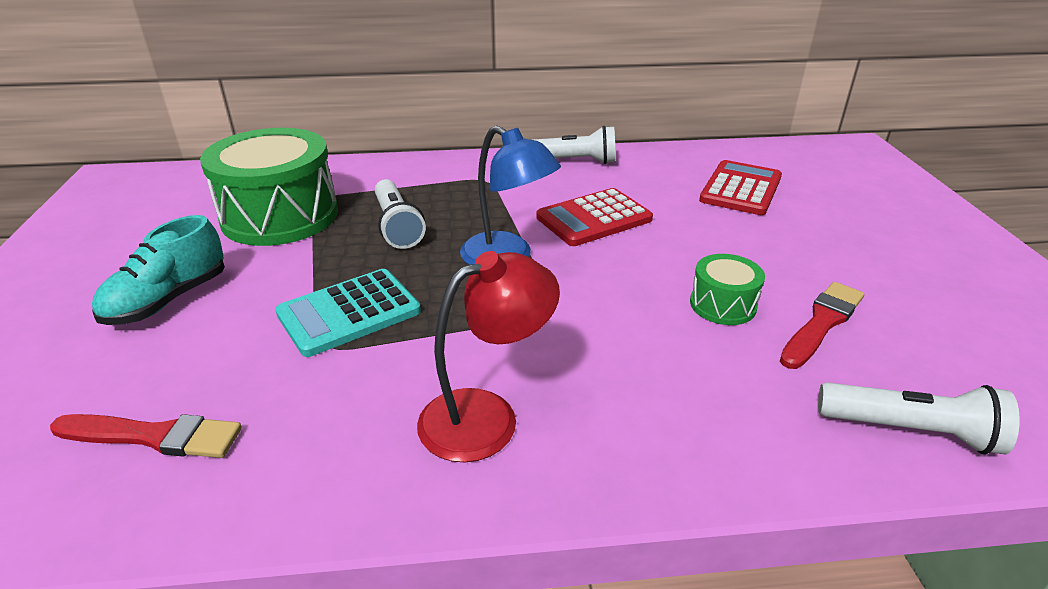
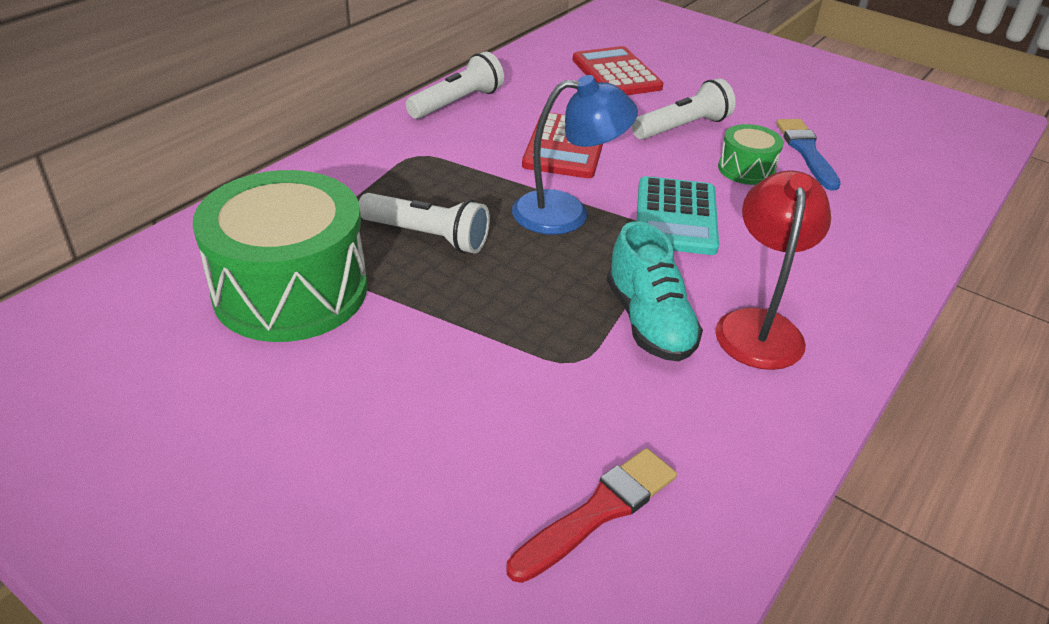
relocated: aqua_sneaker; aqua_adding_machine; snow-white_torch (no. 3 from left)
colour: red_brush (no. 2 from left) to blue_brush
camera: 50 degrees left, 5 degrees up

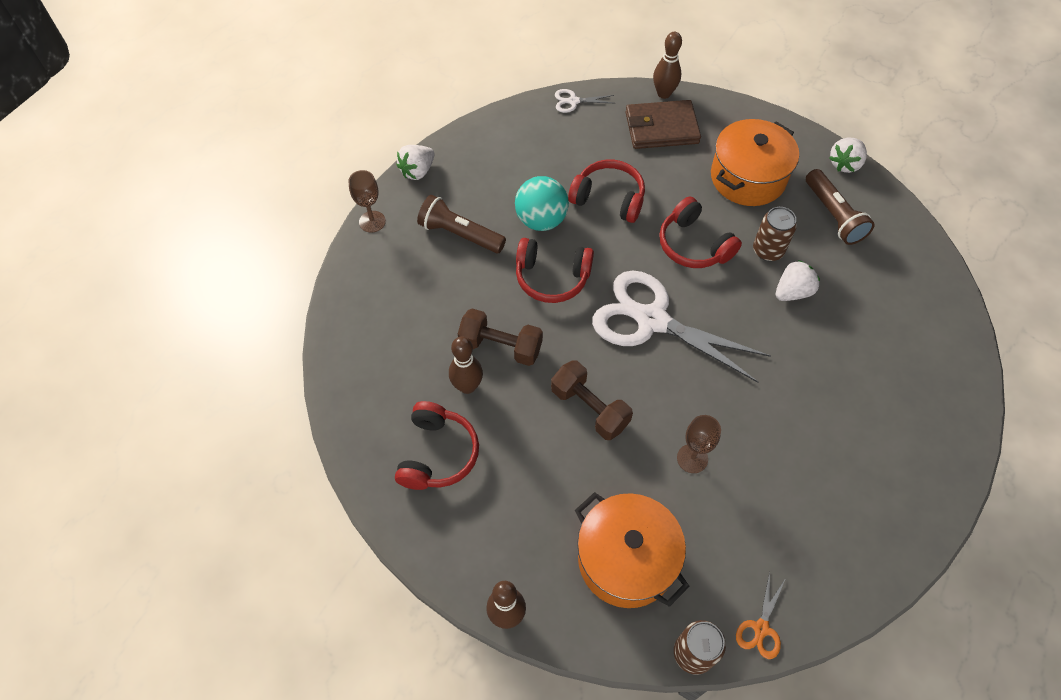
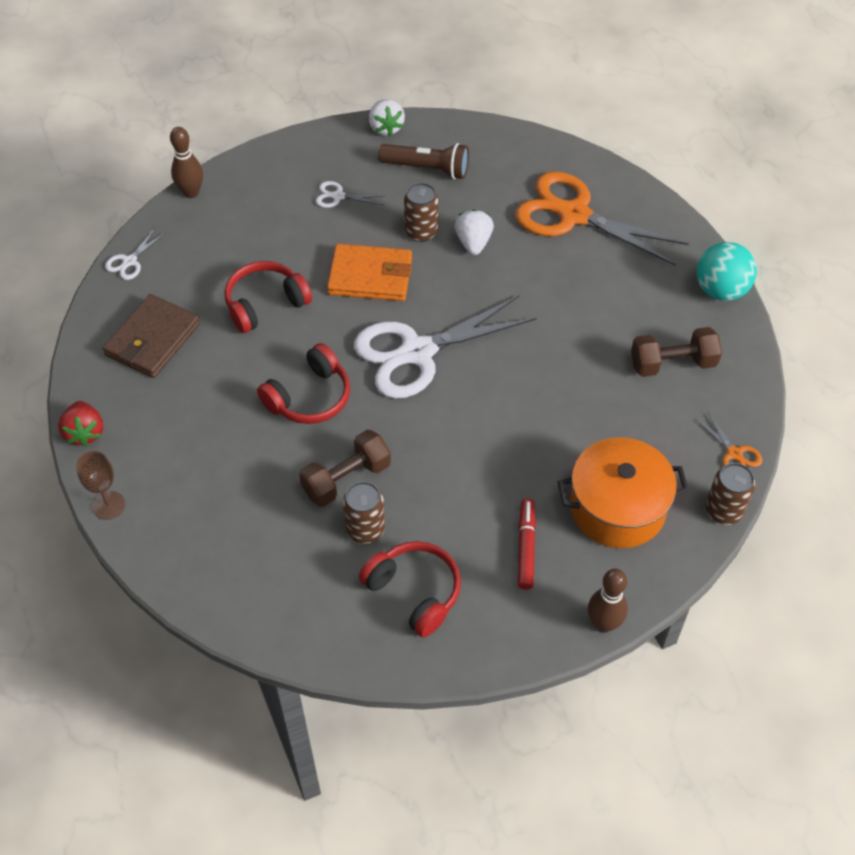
missing: brown_torch (no. 1 from left); brown_goblet (no. 2 from left)
appeared: bright_orange_pair_of_scissors (no. 1 from left); red_marker
relocated: brown_wallet; aqua_ball; brown_free_weight (no. 2 from left)
exchanged: bright_orange_cooking_pot (no. 2 from left) to snow-white_pair_of_scissors (no. 2 from left); red_headset (no. 4 from left) to bright_orange_wallet; brown_bowling_pin (no. 1 from left) to brown_soda_can (no. 1 from left)
colour: snow-white_berry (no. 1 from left) to red_berry
camera: 55 degrees left, 5 degrees down

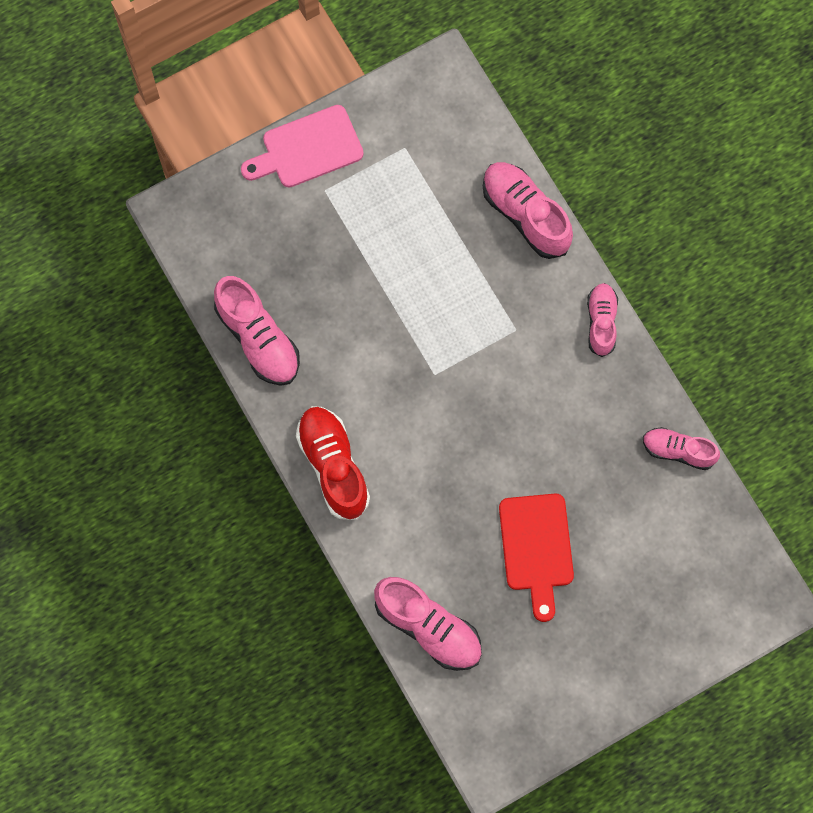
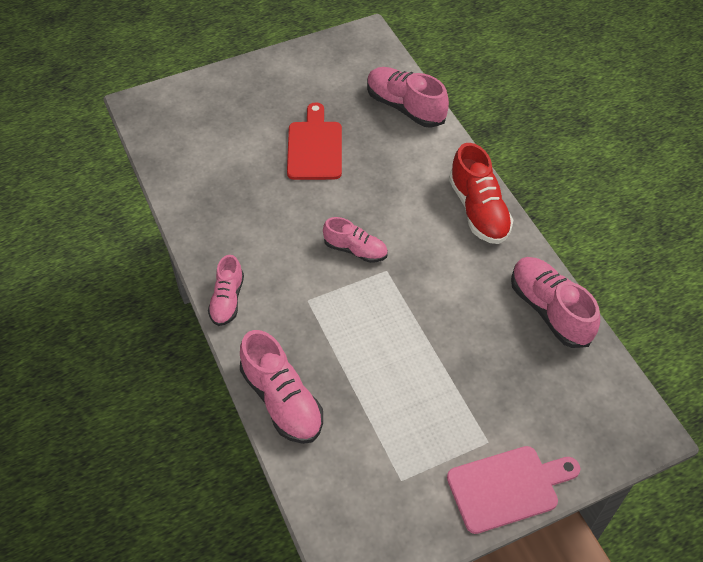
relocated: rose-pink_sneaker (no. 5 from left in the first image) to rose-pink_sneaker (no. 3 from left)
camera: 175 degrees left, 20 degrees down

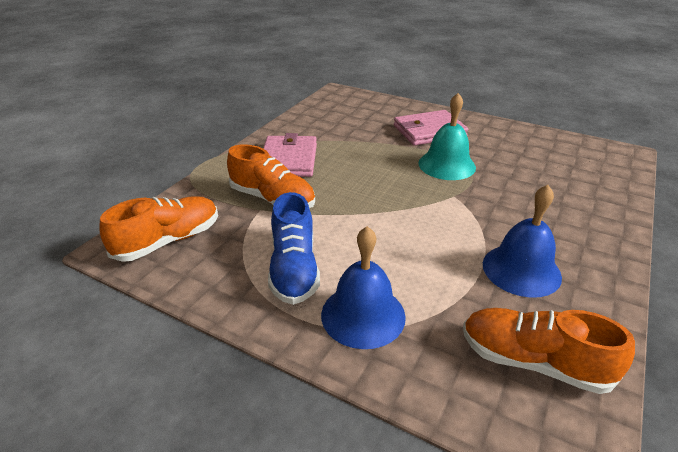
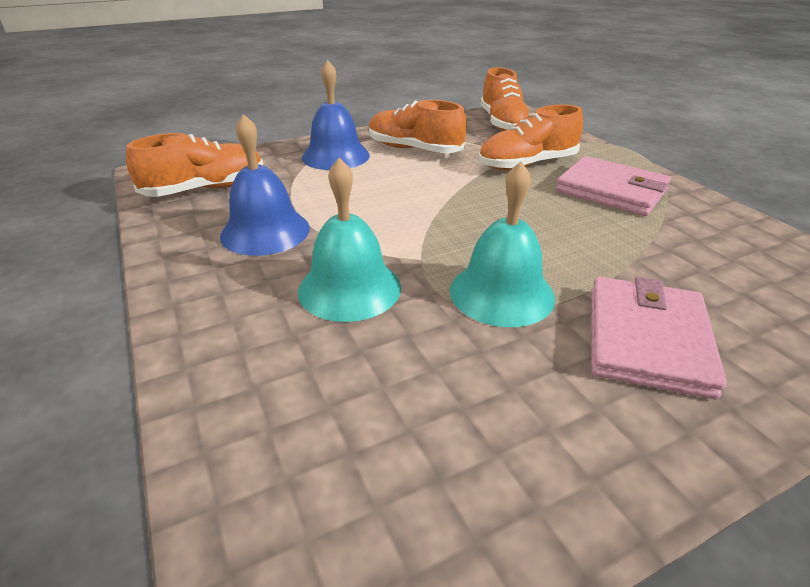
appeared: aqua_hand_bell (no. 1 from left)
colour: blue_sneaker to bright_orange_sneaker (no. 2 from left)
camera: 125 degrees right, 0 degrees up

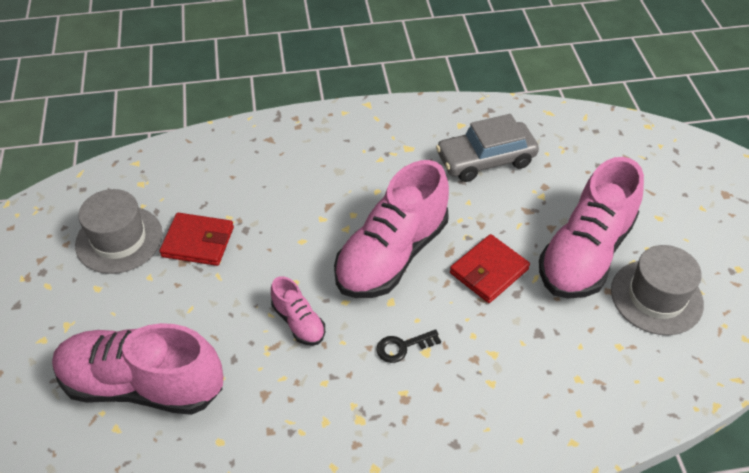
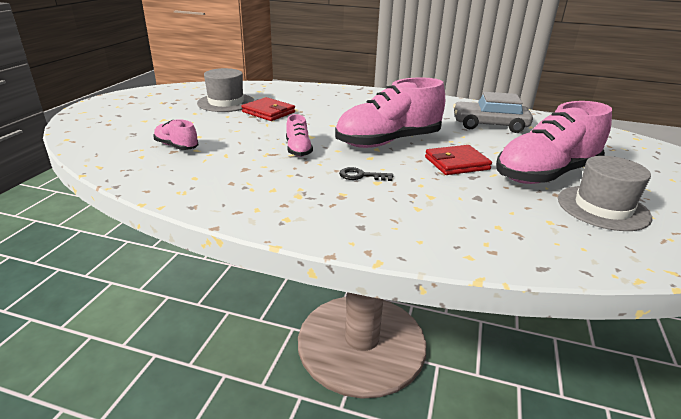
size: rose-pink_sneaker (no. 1 from left) x0.46
camera: 25 degrees right, 20 degrees down

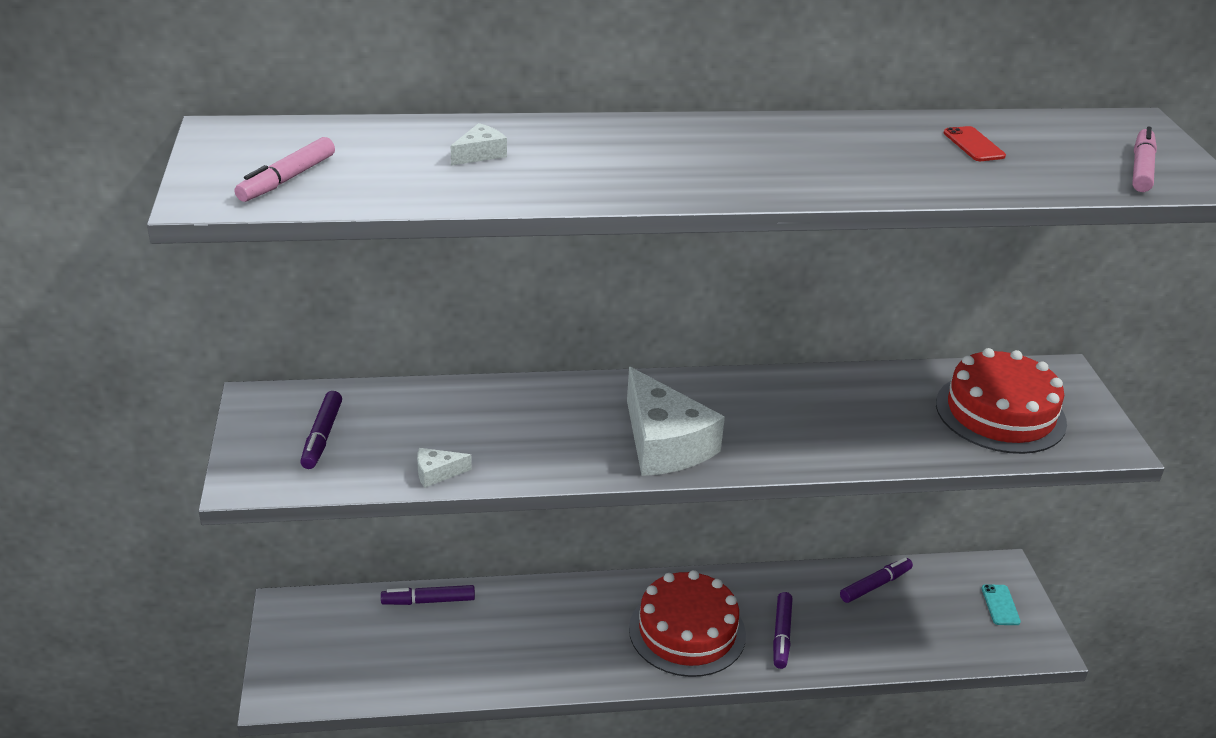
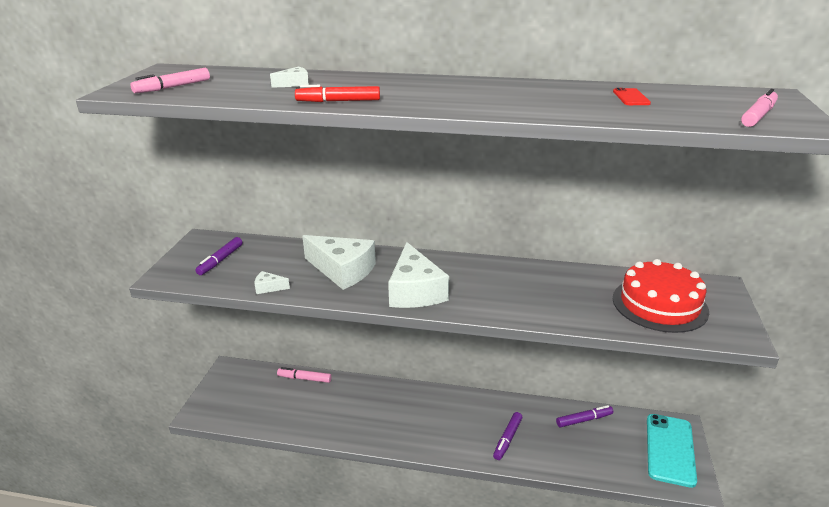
missing: red_layer_cake (no. 1 from left)
appeared: red_marker; snow-white_cheese_wedge (no. 3 from left)
colour: royal_purple_marker (no. 2 from left) to rose-pink_marker (no. 2 from left)
size: aqua_mobile_phone x2.30
camera: 20 degrees right, 5 degrees down

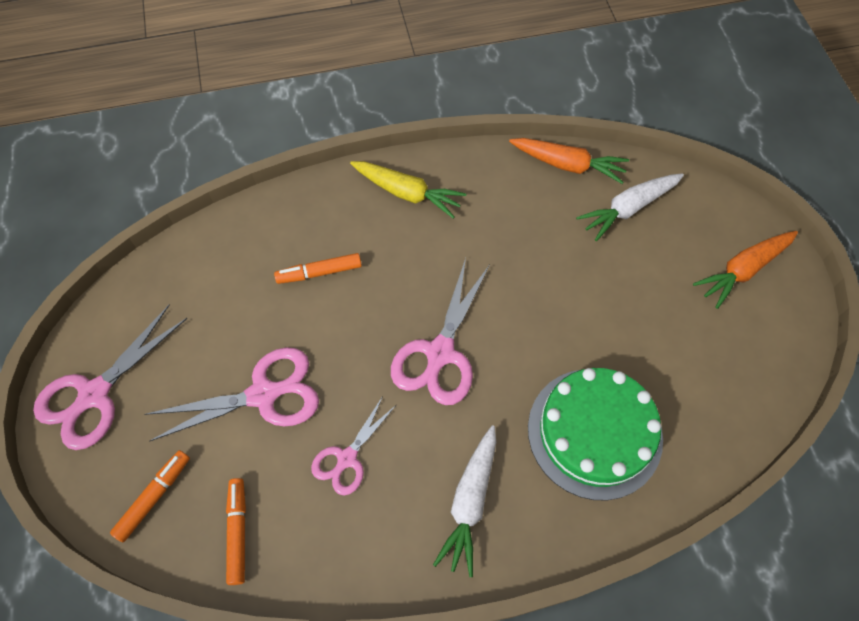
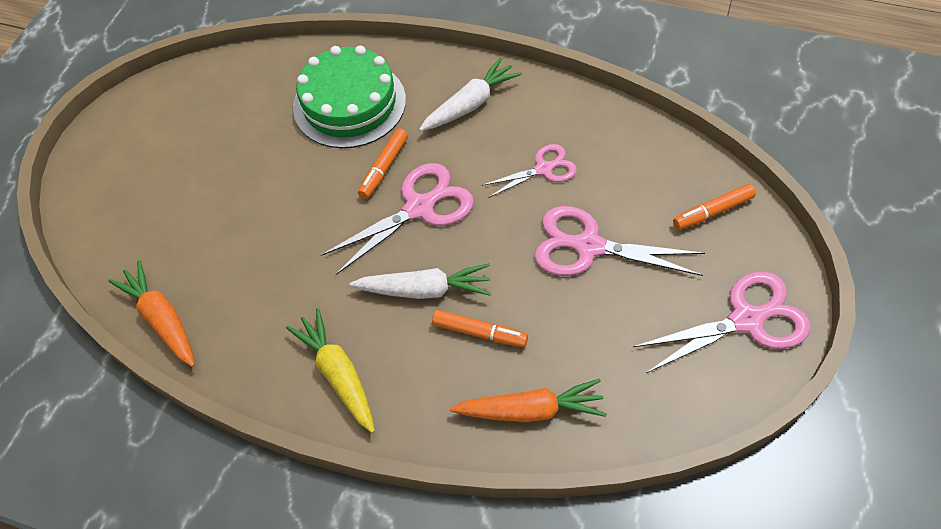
relocated: snow-white_root_vegetable (no. 2 from left in the first image) to snow-white_root_vegetable (no. 1 from left); bright_orange_root_vegetable (no. 2 from left); bright_orange_marker (no. 2 from left in the first image) to bright_orange_marker (no. 1 from left)
camera: 145 degrees left, 5 degrees down

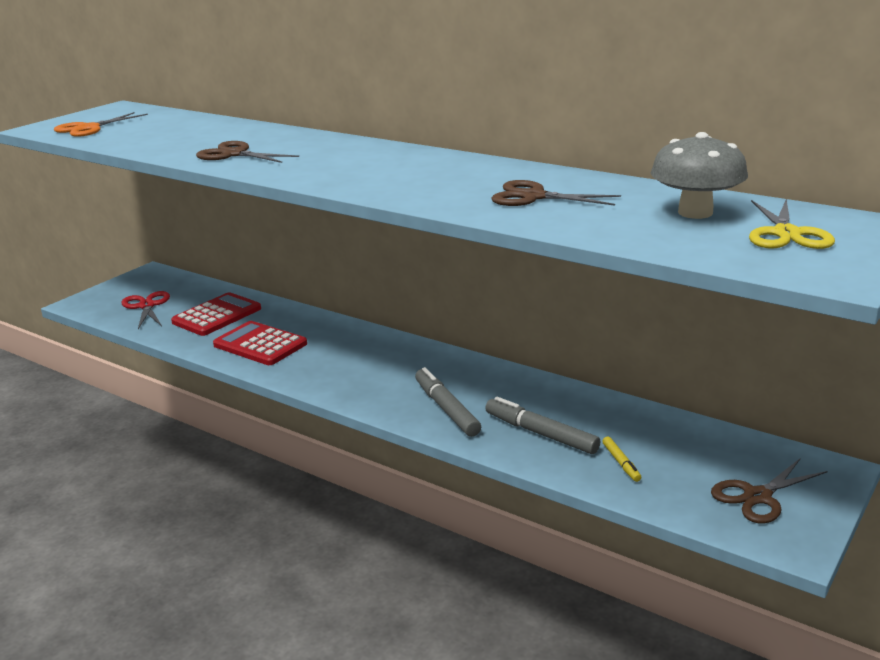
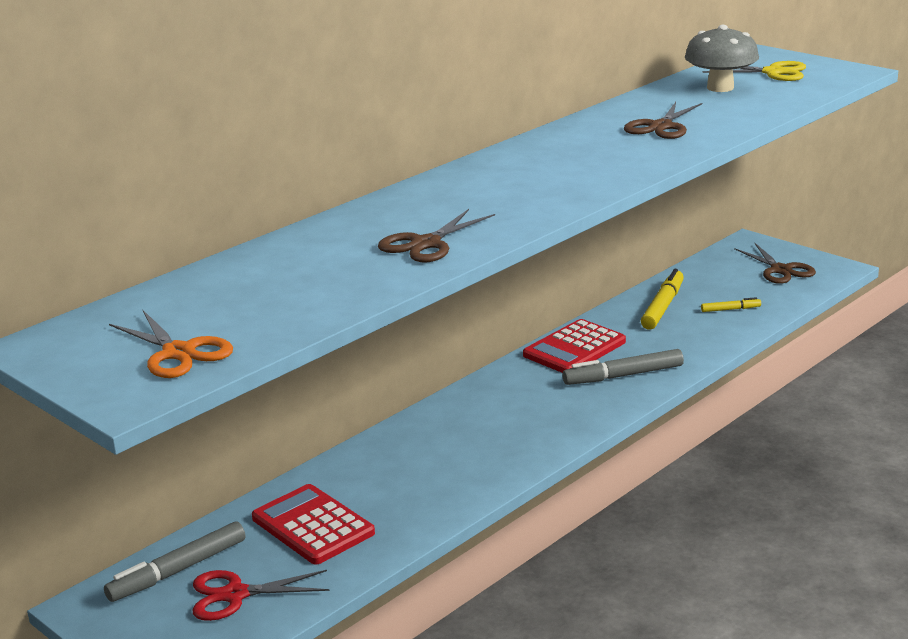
appeared: yellow_marker (no. 1 from left)
relocated: red_adding_machine (no. 2 from left); grey_marker (no. 2 from left in the first image) to grey_marker (no. 1 from left)
camera: 80 degrees left, 0 degrees up

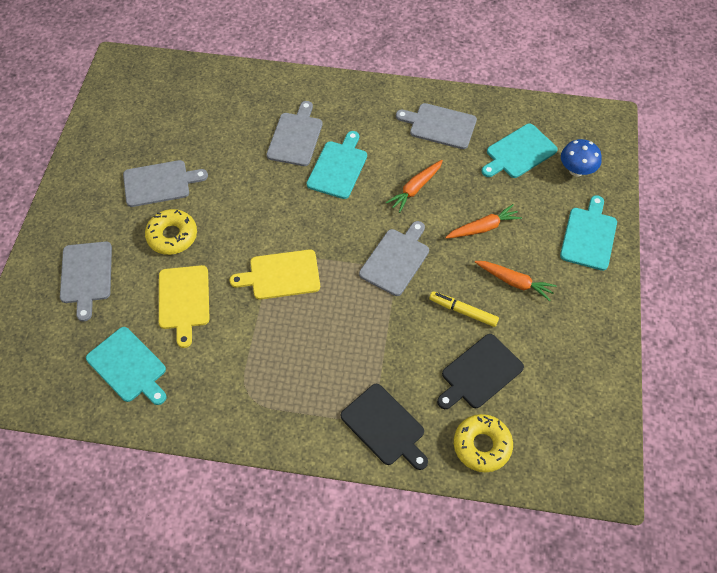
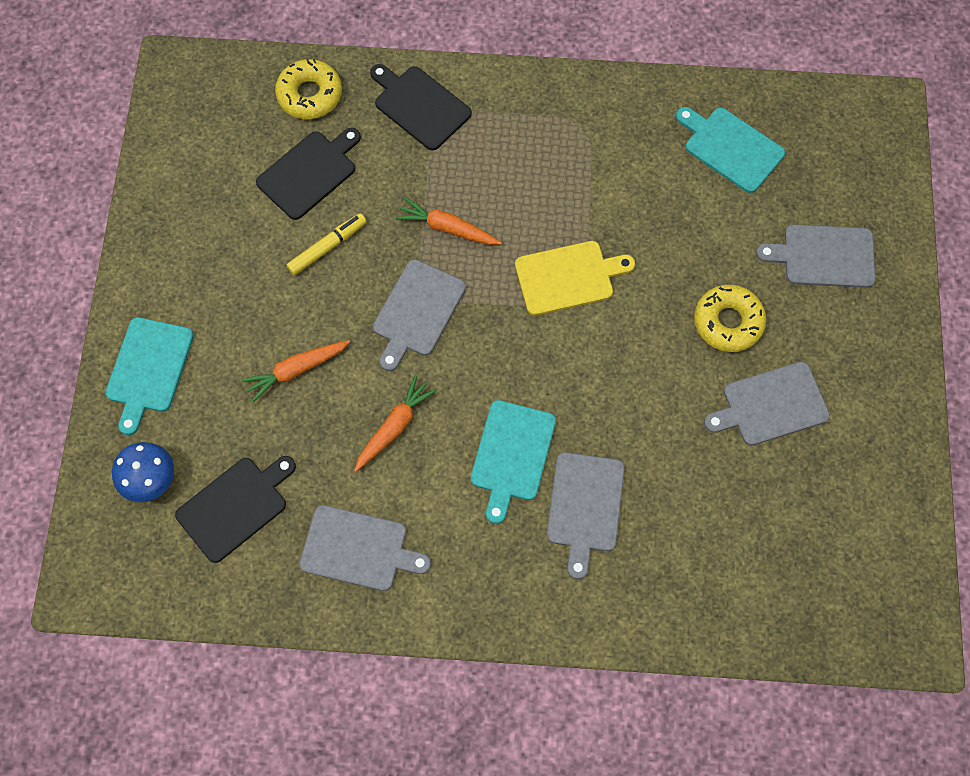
missing: yellow_cutting_board (no. 1 from left)
relocated: bright_orange_root_vegetable (no. 3 from left)
colour: aqua_cutting_board (no. 3 from left) to jet-black_cutting_board (no. 1 from left)
spun: grey_cutting_board (no. 1 from left in the first image) 75 degrees counterclockwise; yellow_marker 60 degrees counterclockwise
camera: 175 degrees right, 10 degrees up

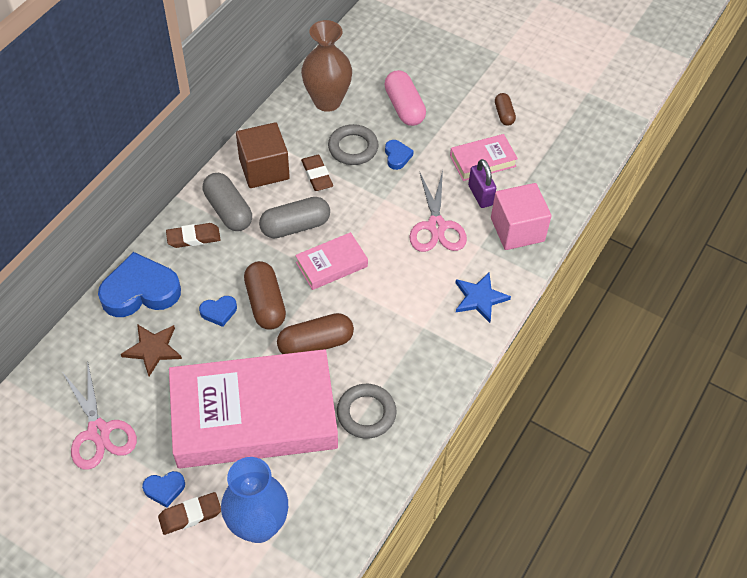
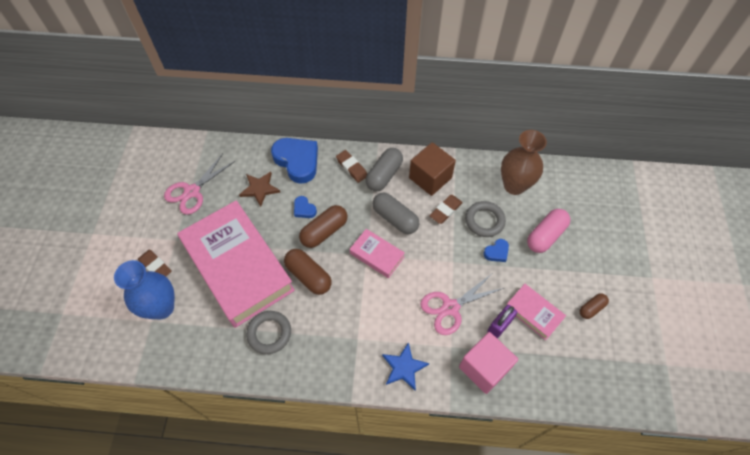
missing: blue_heart (no. 2 from left)
camera: 65 degrees right, 5 degrees up

